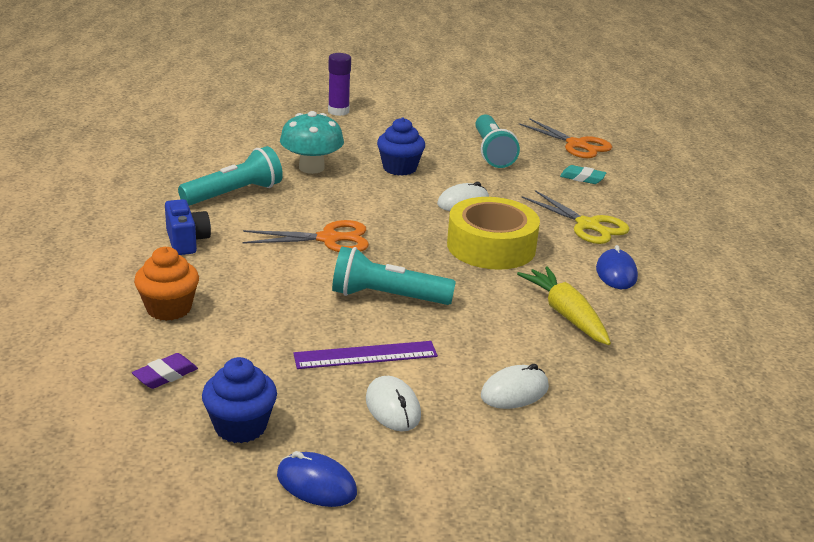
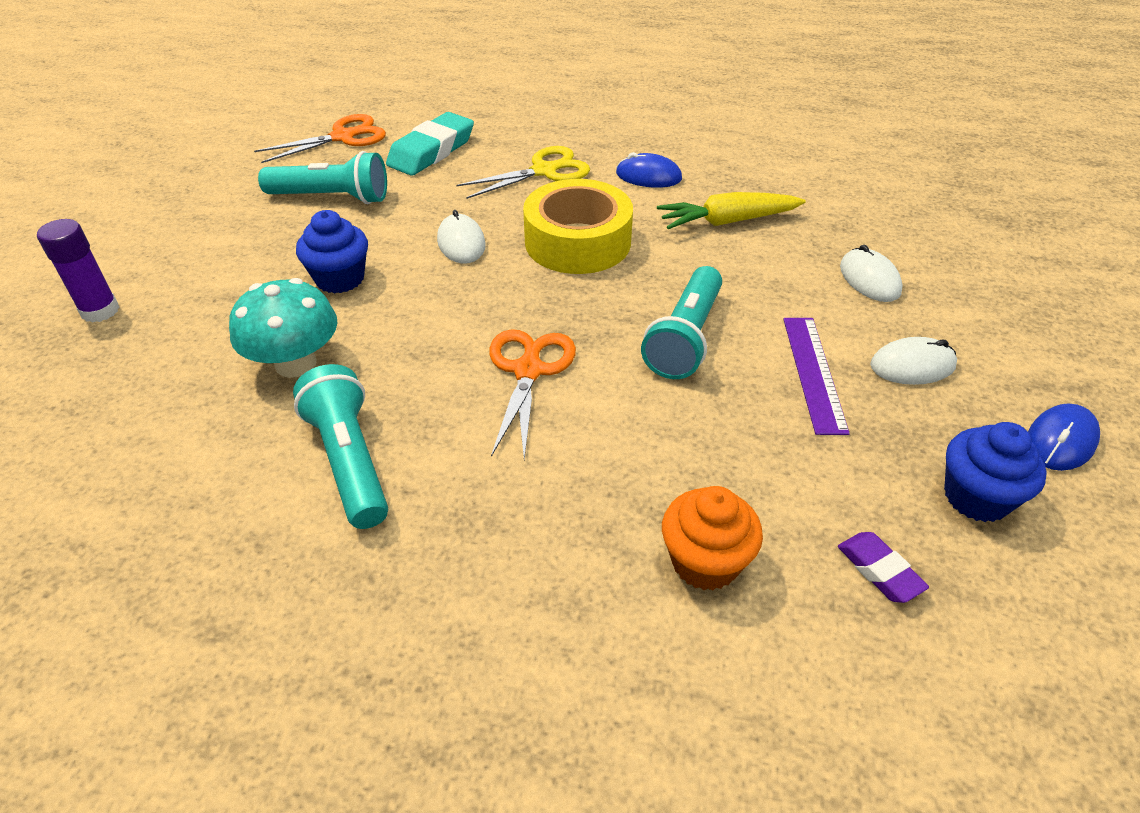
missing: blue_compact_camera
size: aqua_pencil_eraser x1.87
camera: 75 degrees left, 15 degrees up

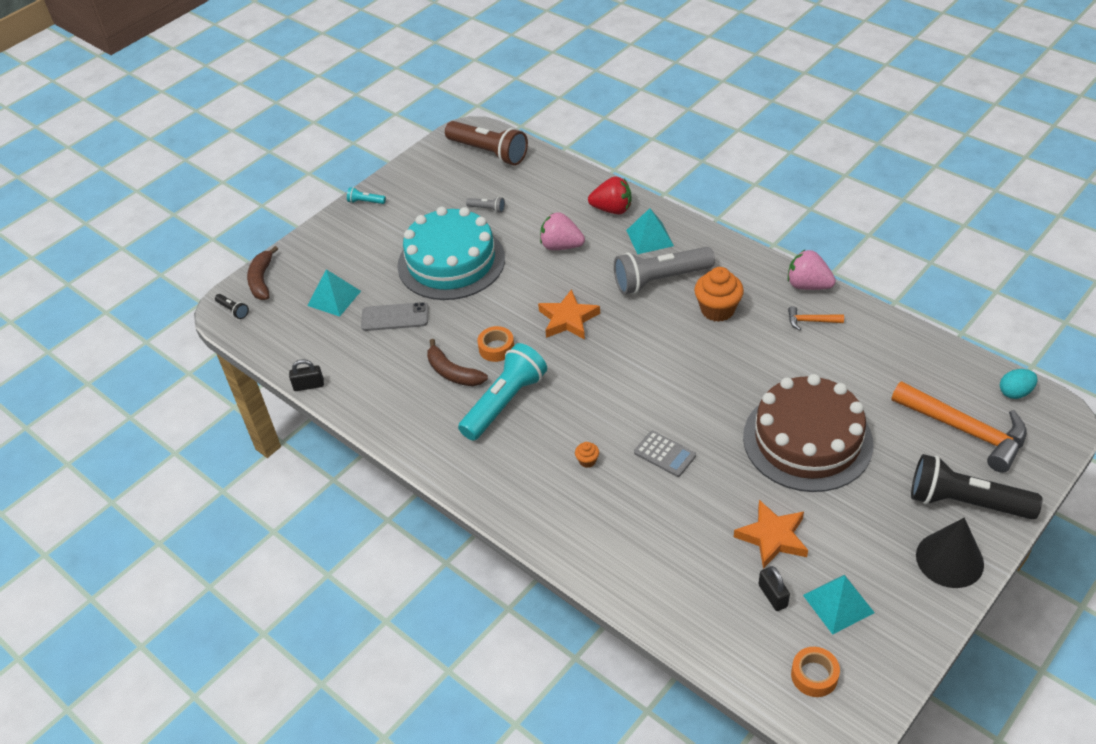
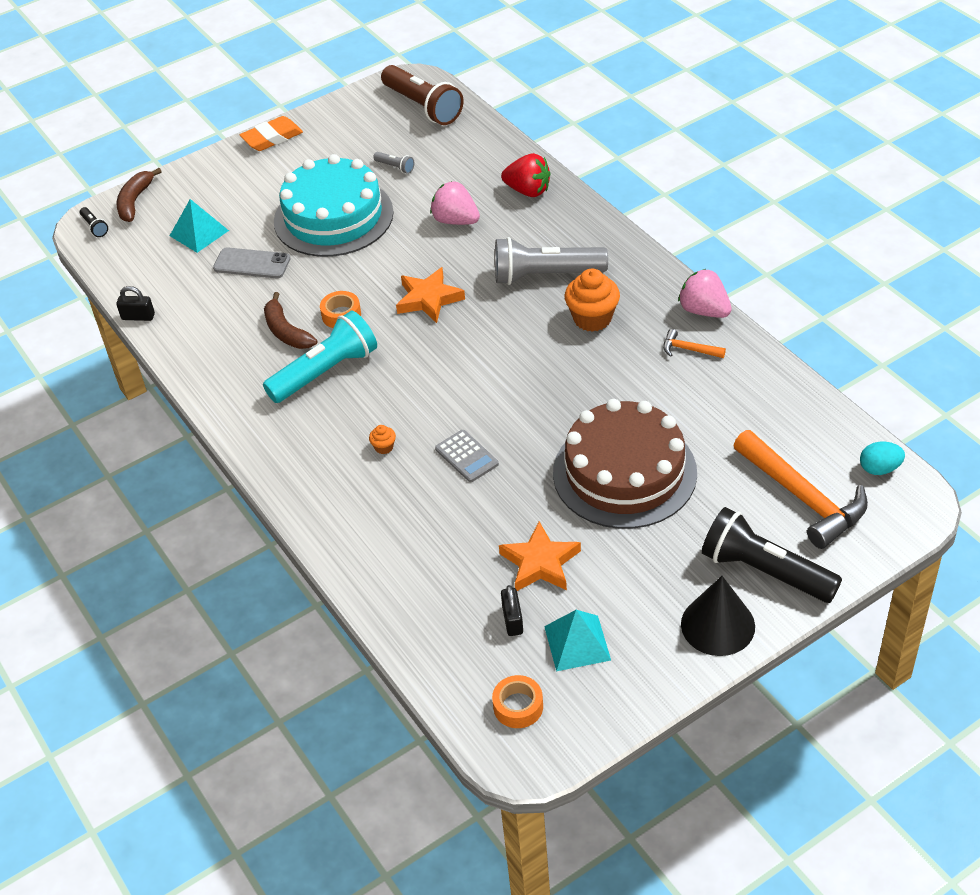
missing: aqua_pyramid (no. 2 from left)
exchanged: aqua_torch (no. 1 from left) to bright_orange_pencil_eraser
camera: 15 degrees right, 0 degrees up

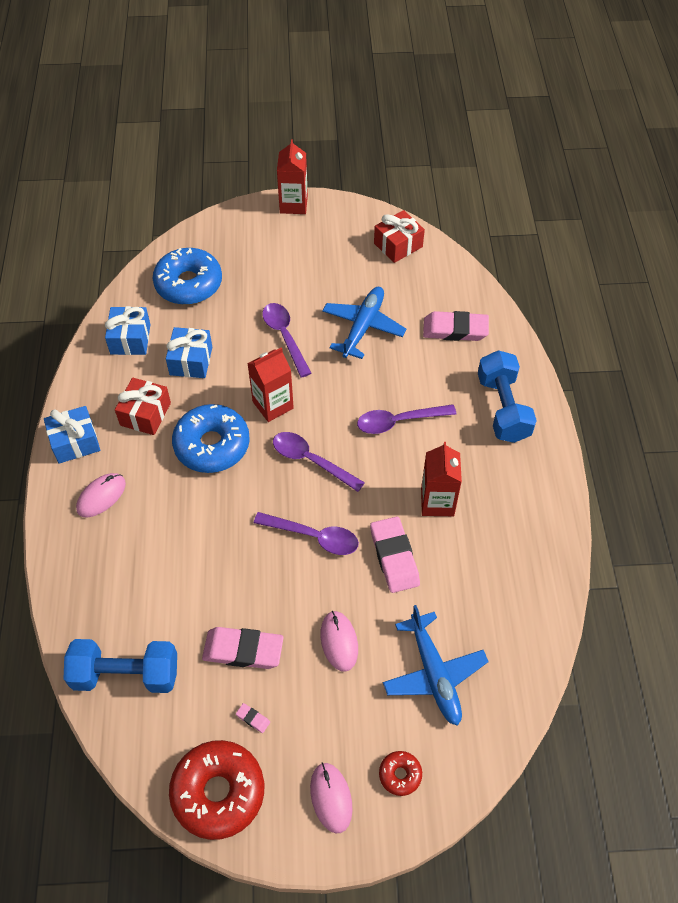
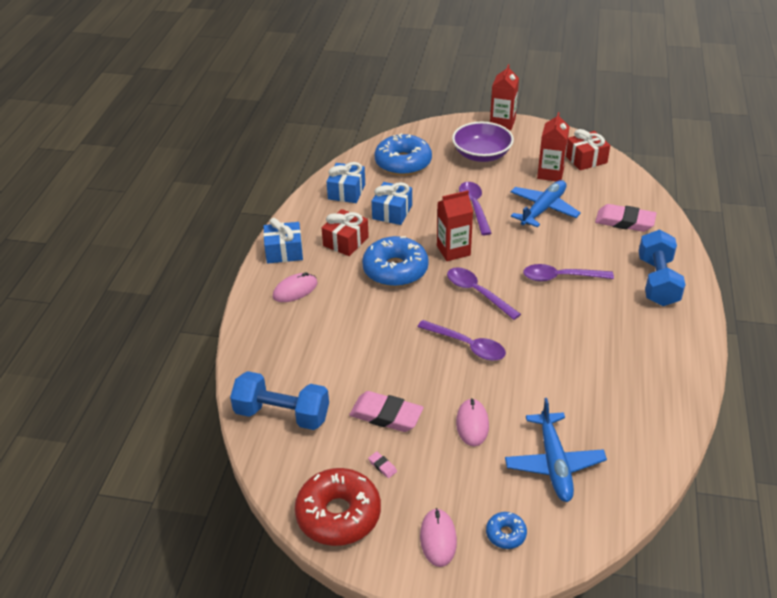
missing: rose-pink_pencil_eraser (no. 3 from left)
appeared: royal_purple_serving_bowl
relocated: red_juice_carton (no. 3 from left)
colour: red_glazed_donut (no. 2 from left) to blue_glazed_donut (no. 3 from left)
camera: 15 degrees right, 15 degrees down

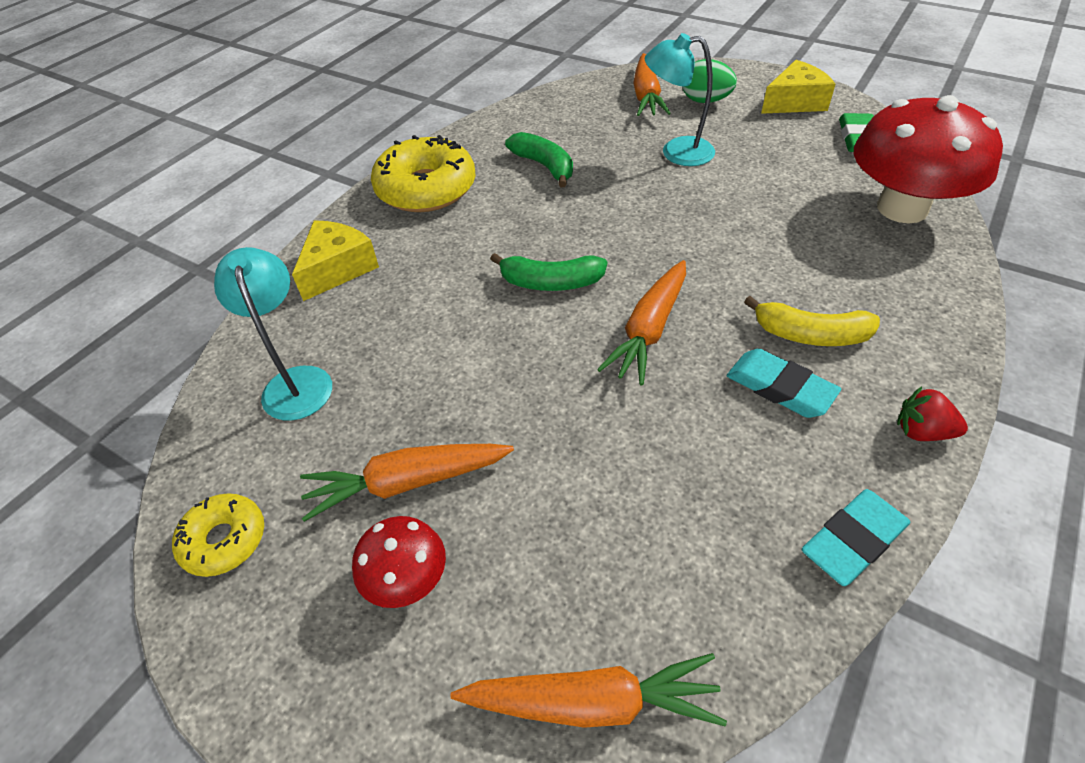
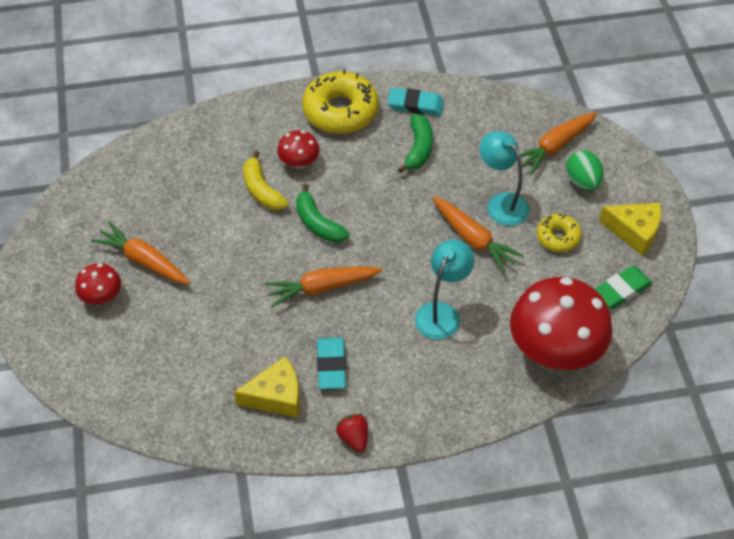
appeared: red_toadstool (no. 2 from left)
relocated: yellow_cheese_wedge (no. 1 from left); aqua_desk_lamp (no. 1 from left); yellow_banana_fruit; aqua_pencil_eraser (no. 2 from left); yellow_glazed_donut (no. 1 from left in the first image) to yellow_glazed_donut (no. 2 from left); bright_orange_root_vegetable (no. 2 from left in the first image) to bright_orange_root_vegetable (no. 3 from left)
camera: 45 degrees right, 5 degrees up

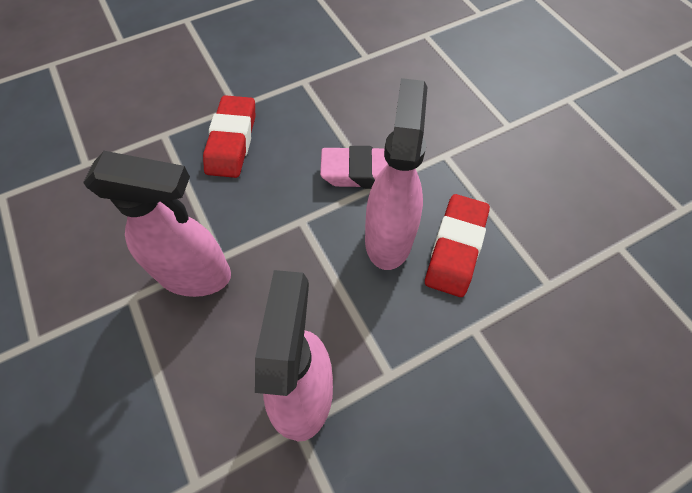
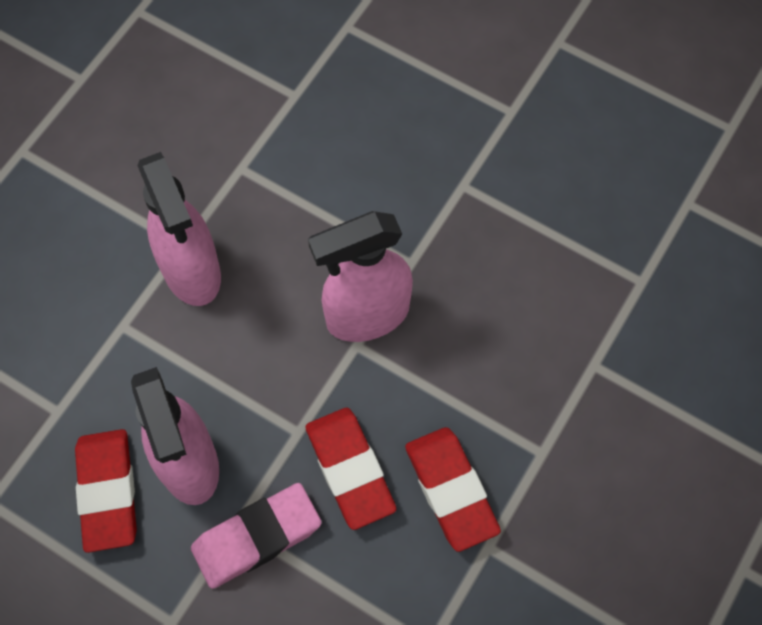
appeared: red_pencil_eraser (no. 2 from left)
camera: 150 degrees right, 5 degrees up

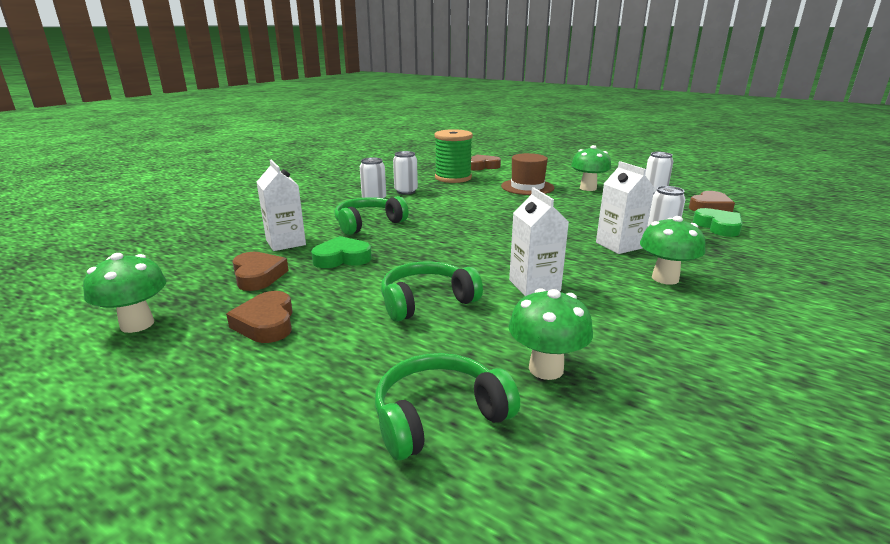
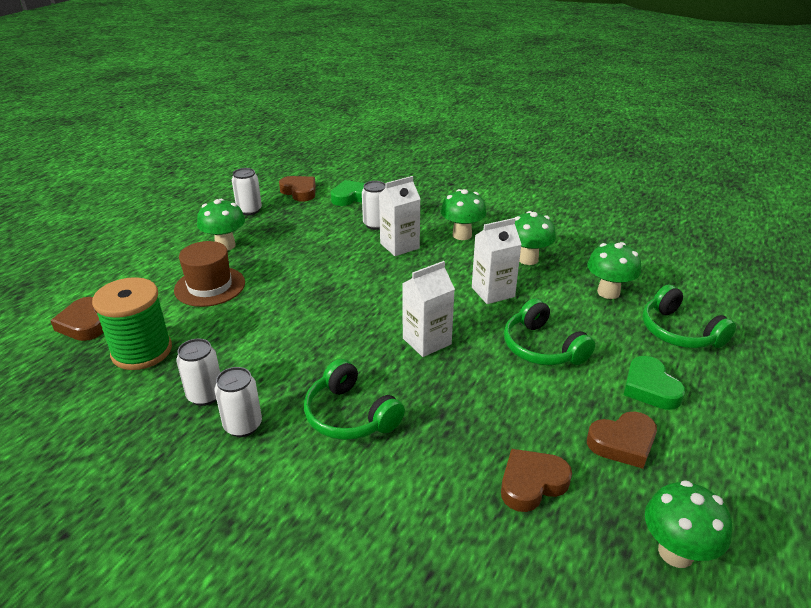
appeared: green_toadstool (no. 3 from left)
relocated: snow-white_juice_carton (no. 1 from left in the first image) to snow-white_juice_carton (no. 2 from left); green_heart (no. 1 from left in the first image) to green_heart (no. 2 from left)
camera: 95 degrees left, 10 degrees up

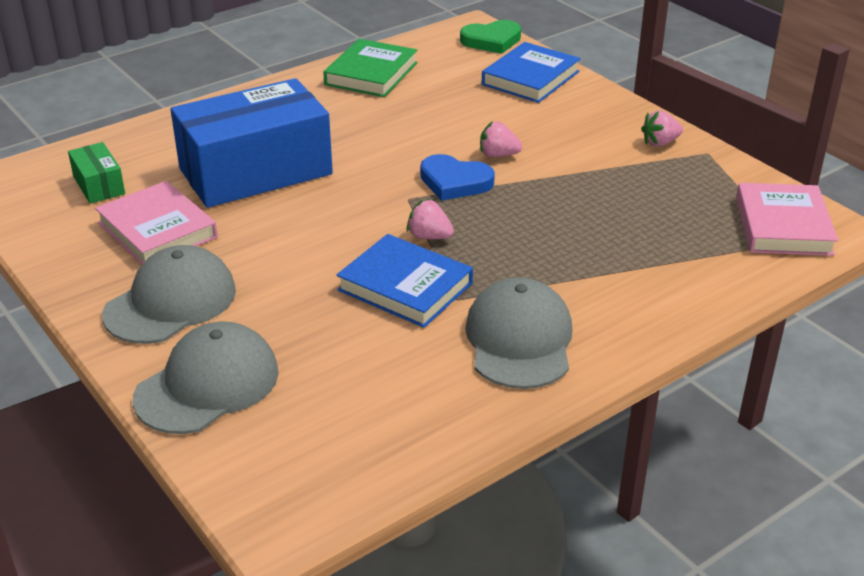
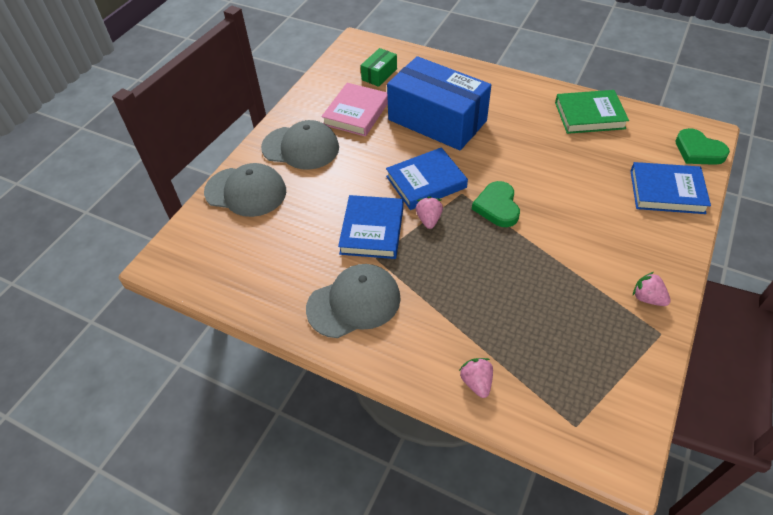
missing: rose-pink_book (no. 2 from left)
appeared: blue_book (no. 2 from left)
relocated: rose-pink_berry (no. 2 from left)
colour: blue_heart to green_heart (no. 1 from left)
camera: 65 degrees right, 15 degrees up

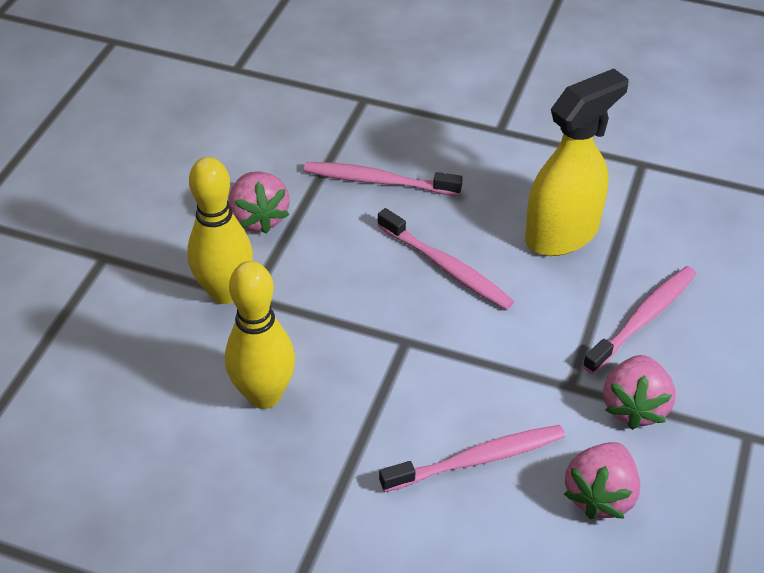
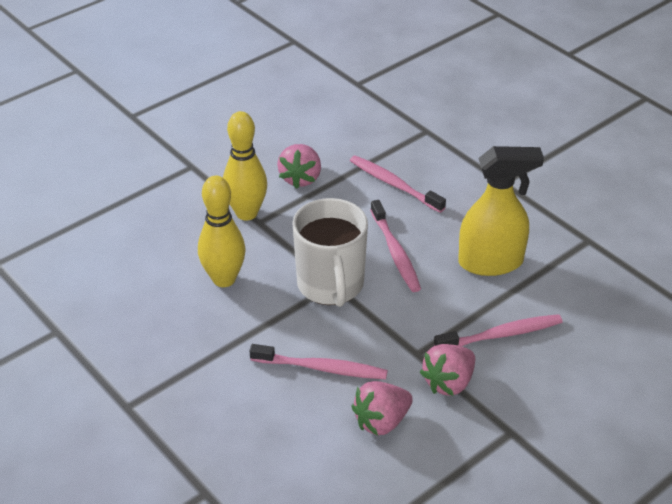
appeared: snow-white_coffee_mug
camera: 30 degrees right, 5 degrees down

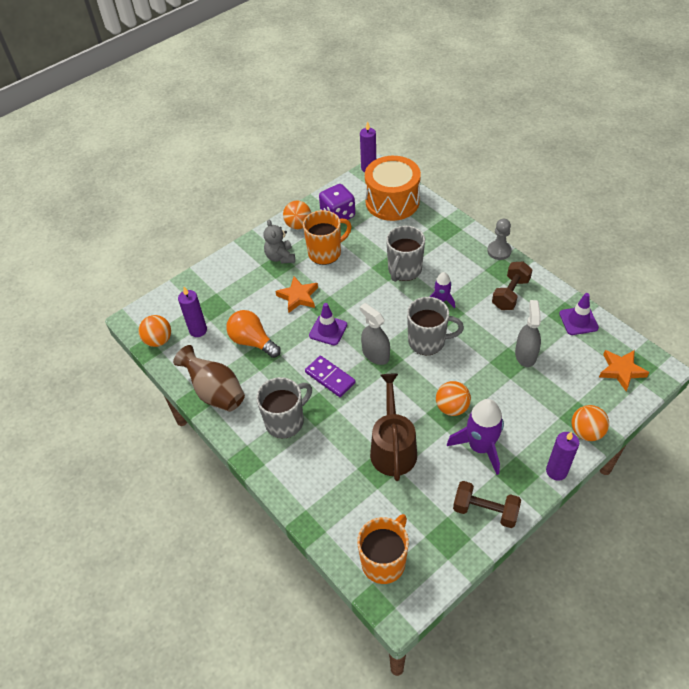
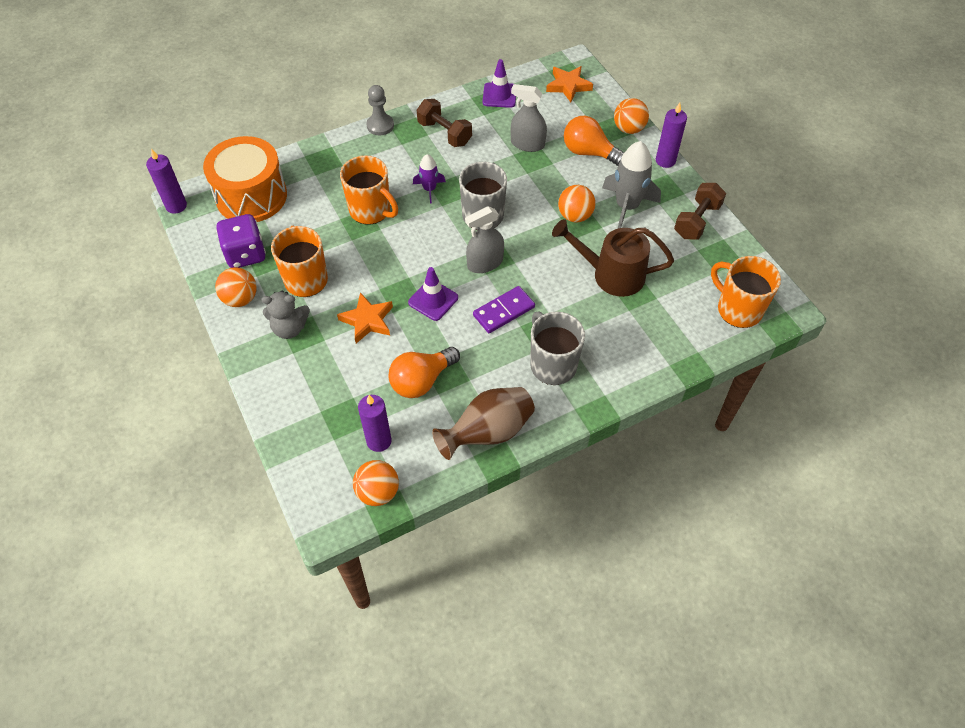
appeared: bright_orange_bulb (no. 2 from left)
colour: grey_coffee_mug (no. 2 from left) to bright_orange_coffee_mug (no. 2 from left); royal_purple_rocket (no. 2 from left) to grey_rocket
camera: 80 degrees left, 5 degrees up

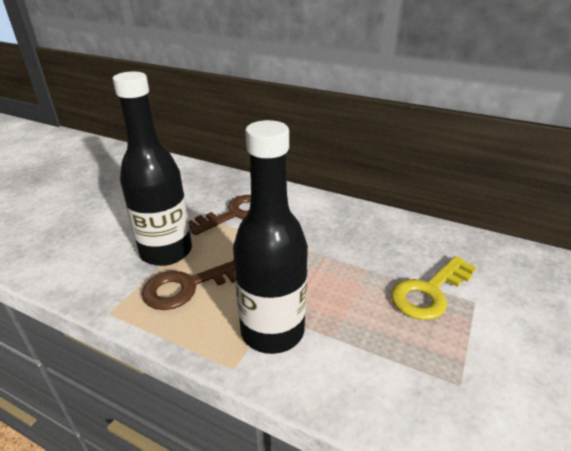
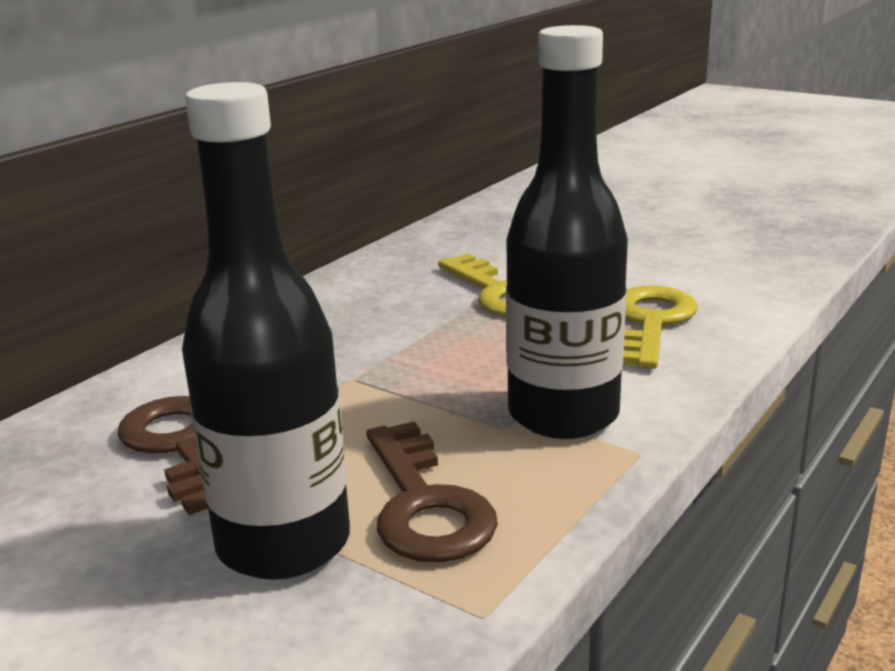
appeared: yellow_key (no. 2 from left)
camera: 80 degrees left, 10 degrees down

